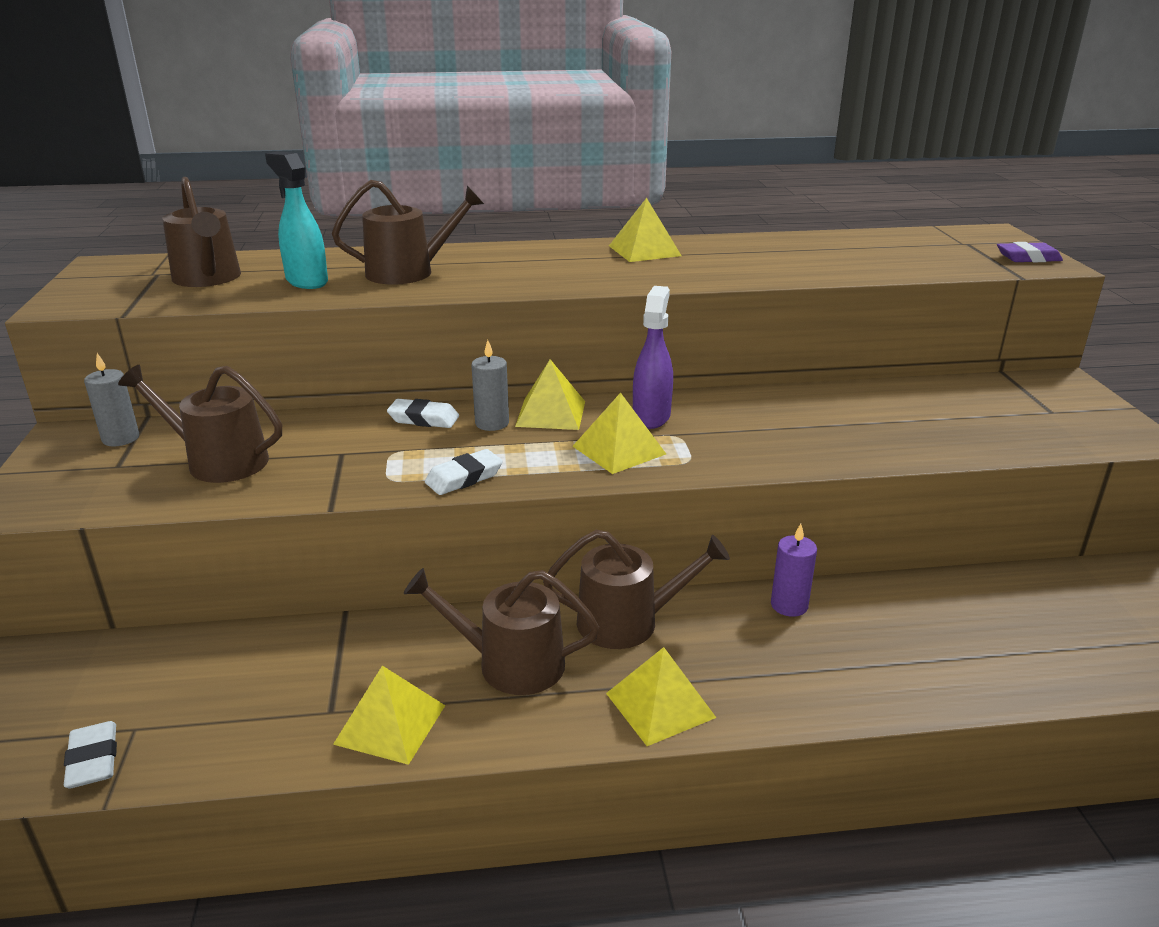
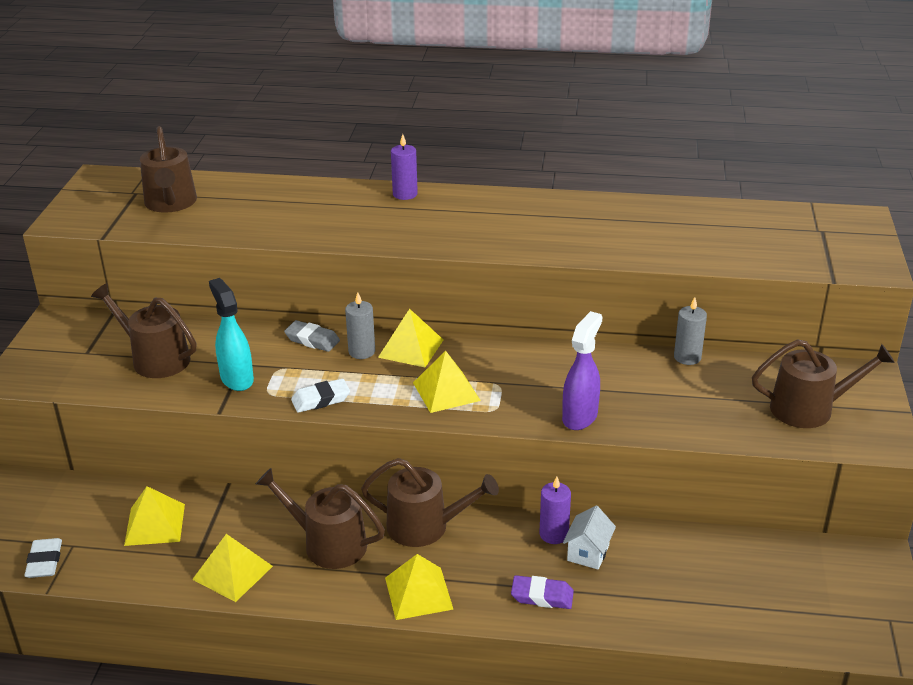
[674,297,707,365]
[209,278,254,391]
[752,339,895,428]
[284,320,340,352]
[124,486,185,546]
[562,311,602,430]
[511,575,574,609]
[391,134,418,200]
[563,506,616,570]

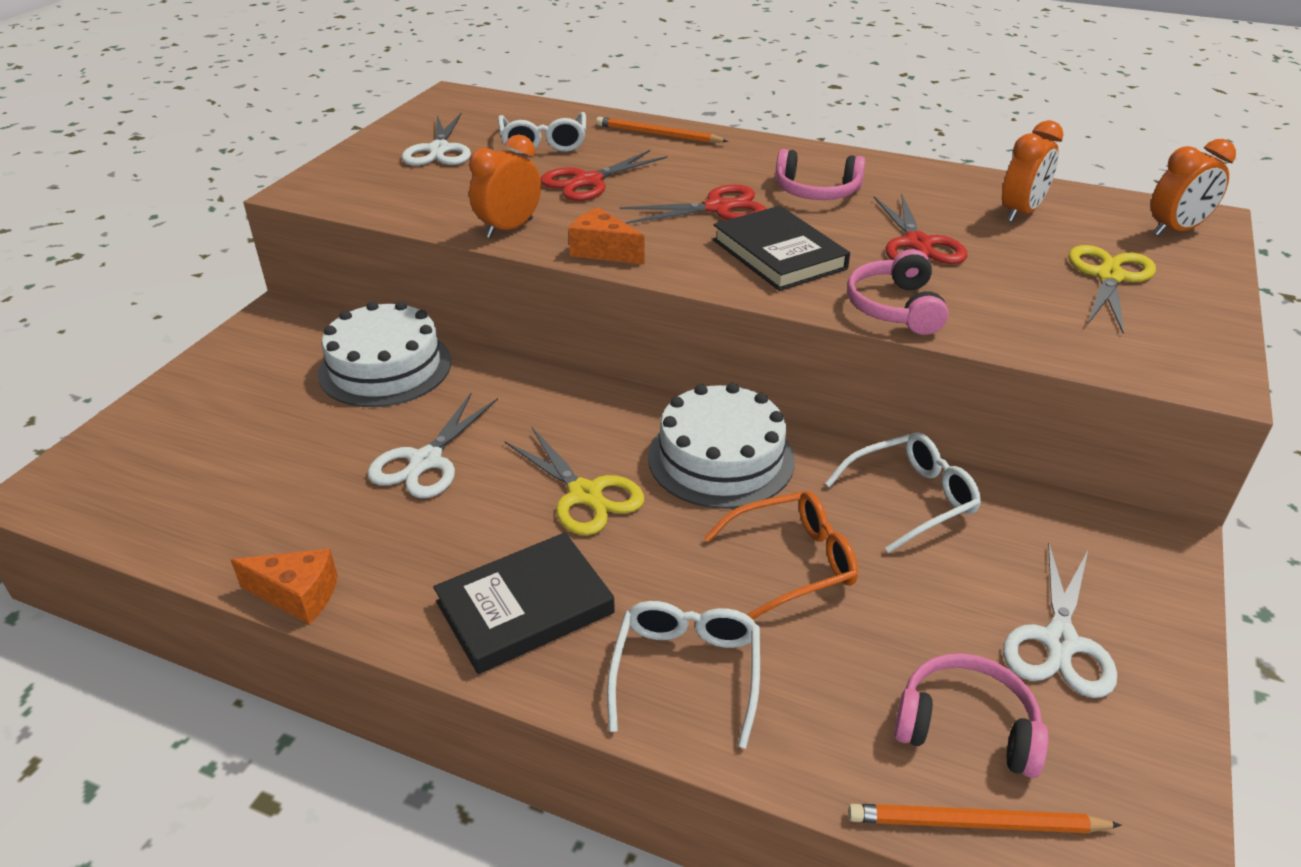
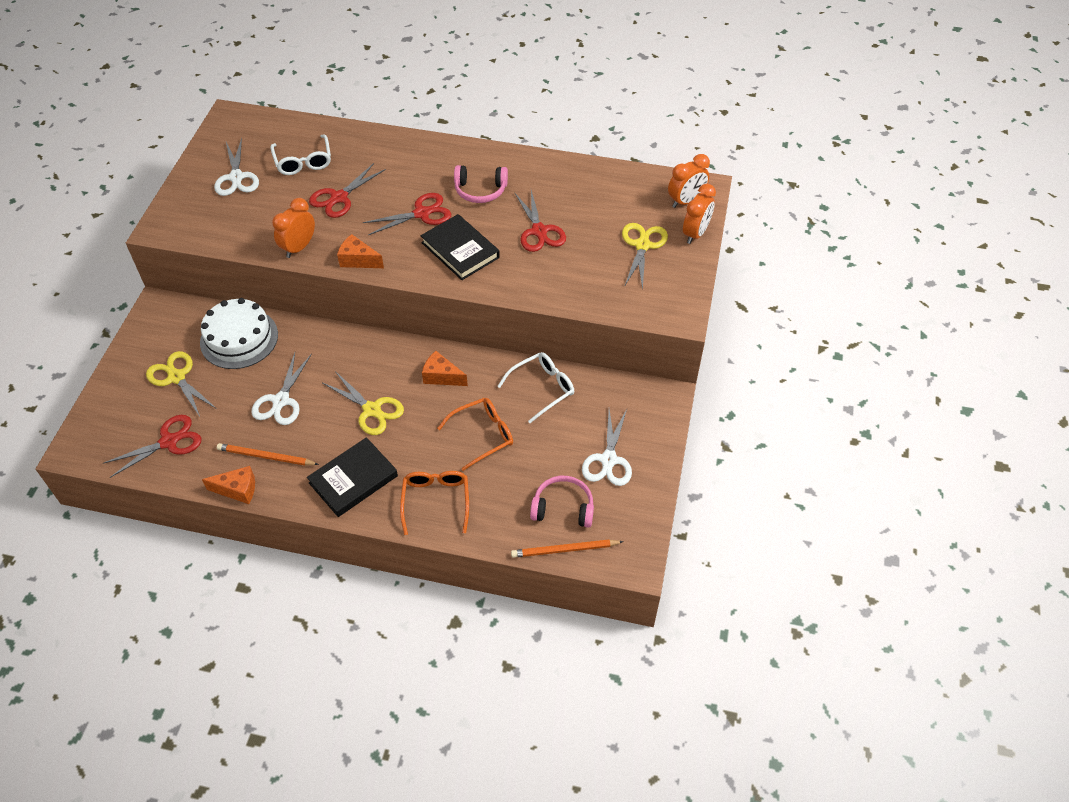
[217,443,319,466]
[400,471,469,535]
[422,351,468,386]
[847,249,949,335] (first image)
[683,184,716,244]
[103,415,202,478]
[146,351,217,417]

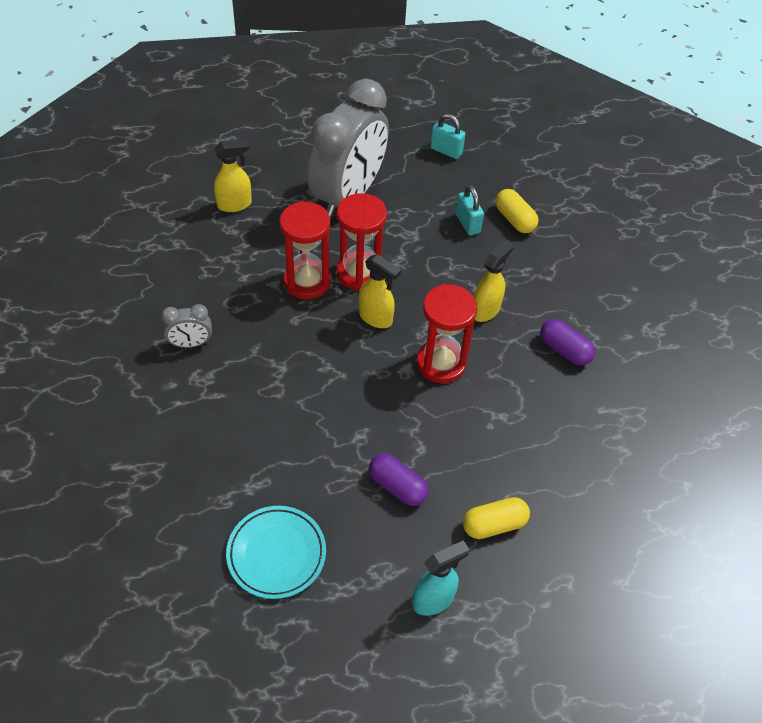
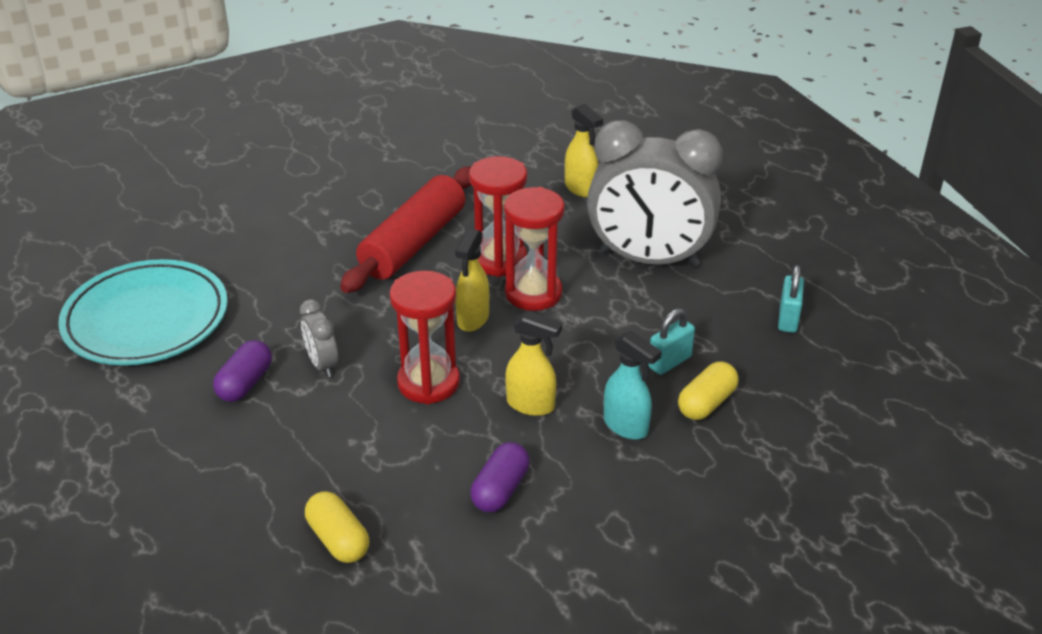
[300,299,338,377]
[58,259,228,365]
[604,331,662,440]
[305,491,369,563]
[340,166,472,293]

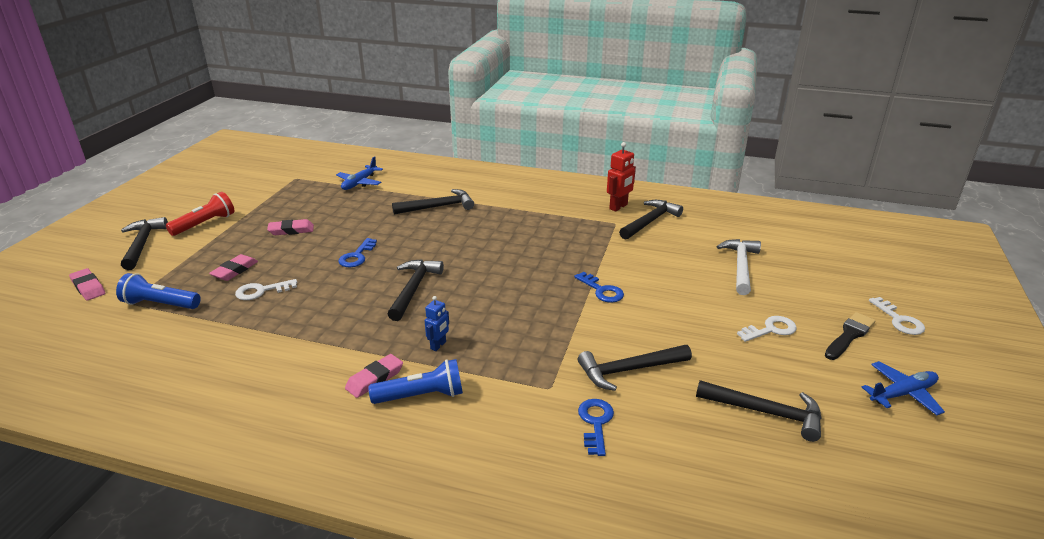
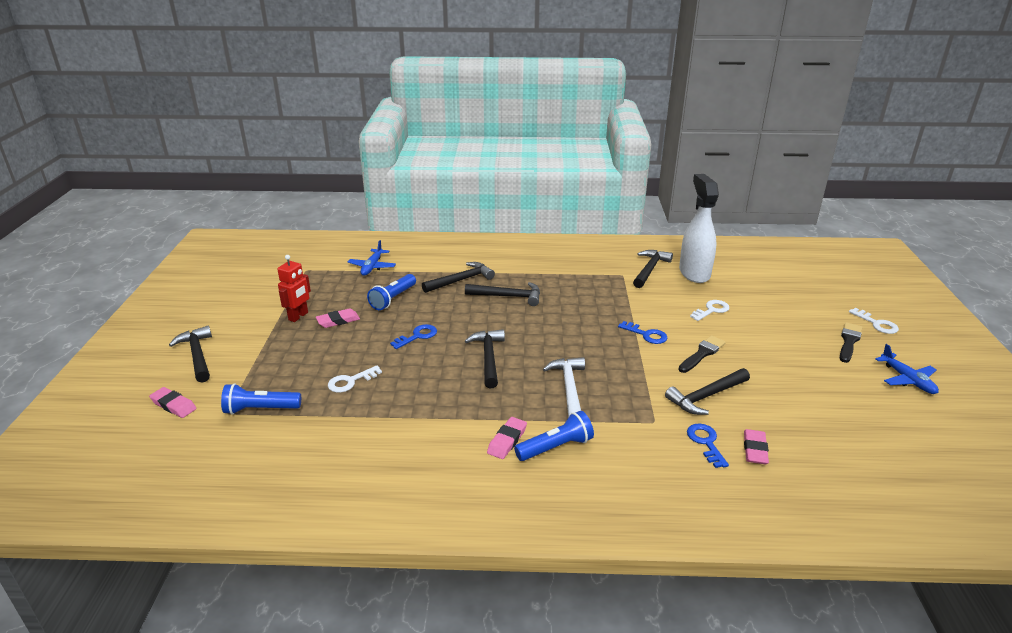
[166,192,235,236] (first image)
[744,429,769,464]
[390,324,437,349]
[425,296,449,351] (first image)
[277,255,311,322]
[465,282,540,306]
[543,357,585,417]
[690,300,729,321]
[875,344,939,394]
[367,274,416,310]
[678,335,726,373]
[679,174,719,283]

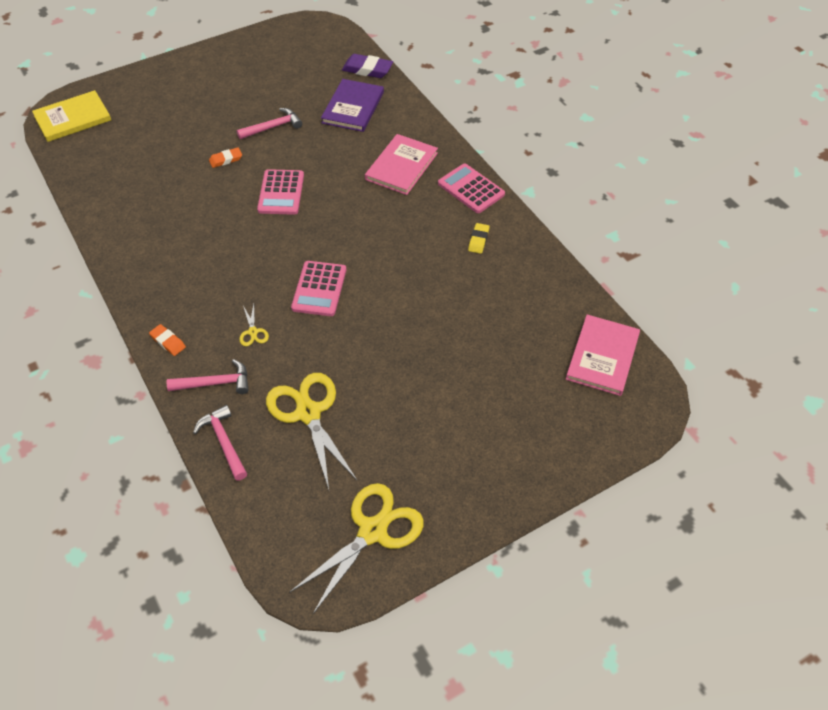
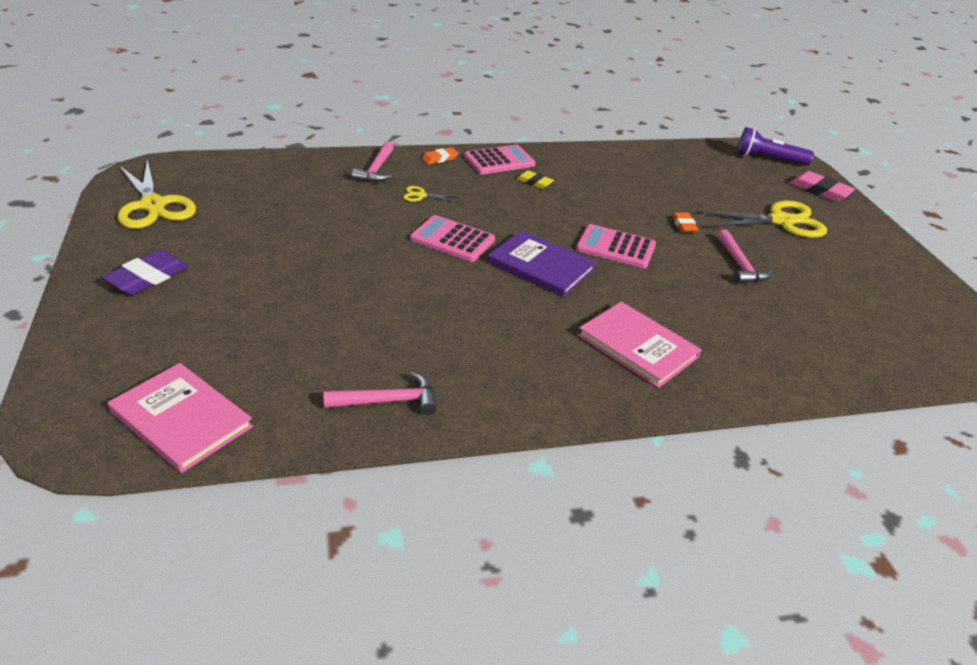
[737,127,814,166]
[323,372,437,415]
[697,201,827,238]
[488,230,596,297]
[102,250,189,295]
[464,145,535,174]
[516,170,554,189]
[789,171,855,202]

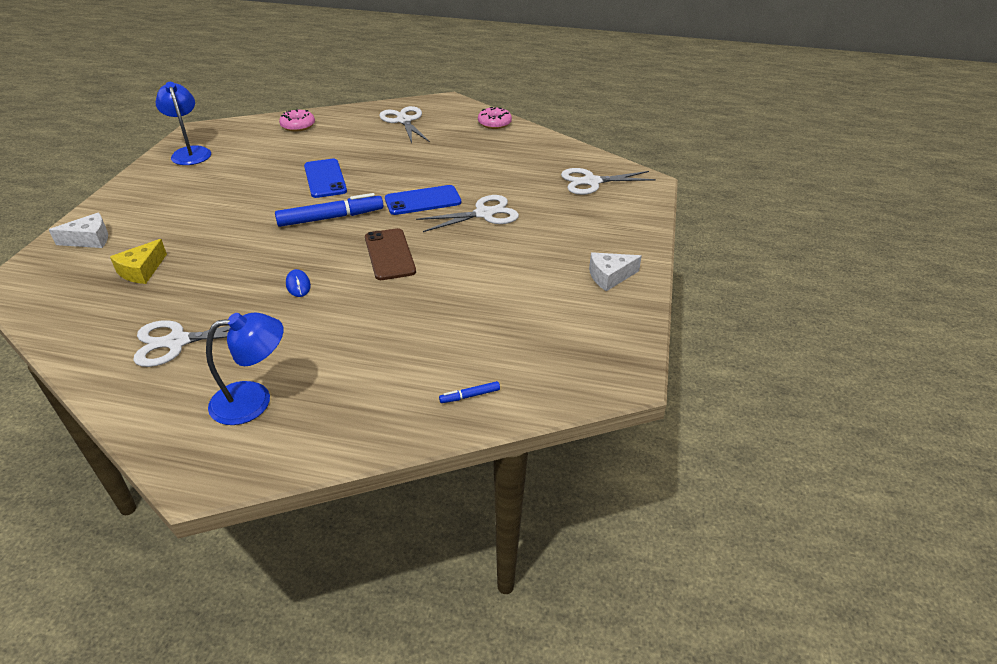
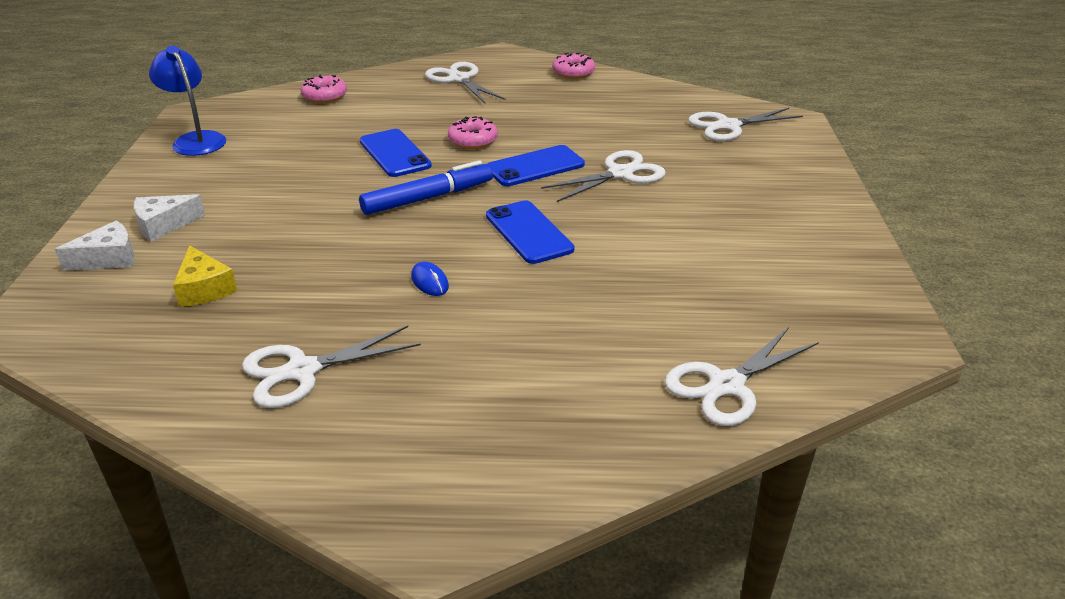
[173,245,237,307]
[206,312,284,425] (first image)
[486,201,574,264]
[665,327,819,426]
[134,194,205,242]
[448,116,498,149]

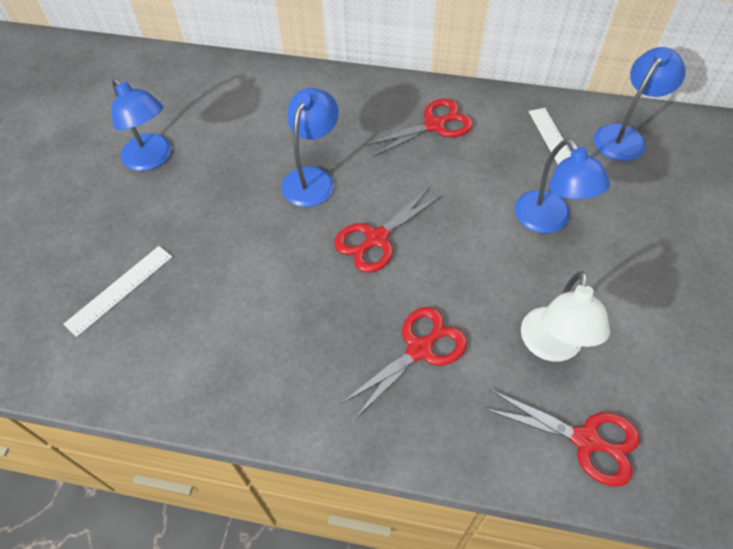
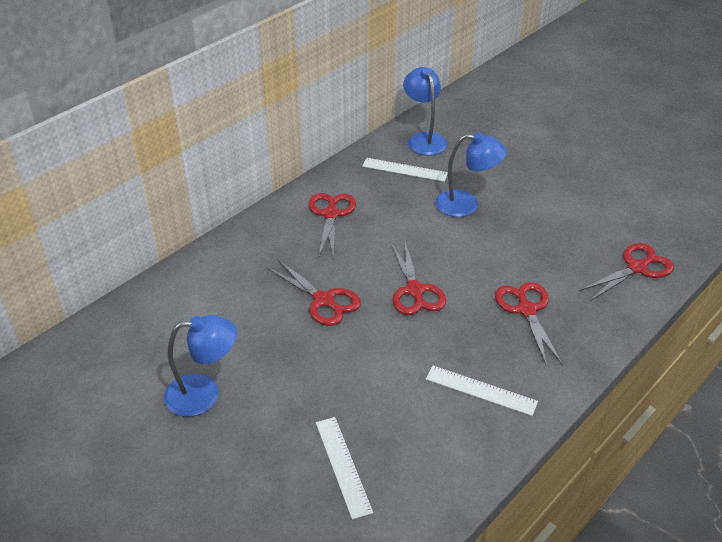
[267,259,361,326]
[521,271,610,362] (first image)
[426,366,538,416]

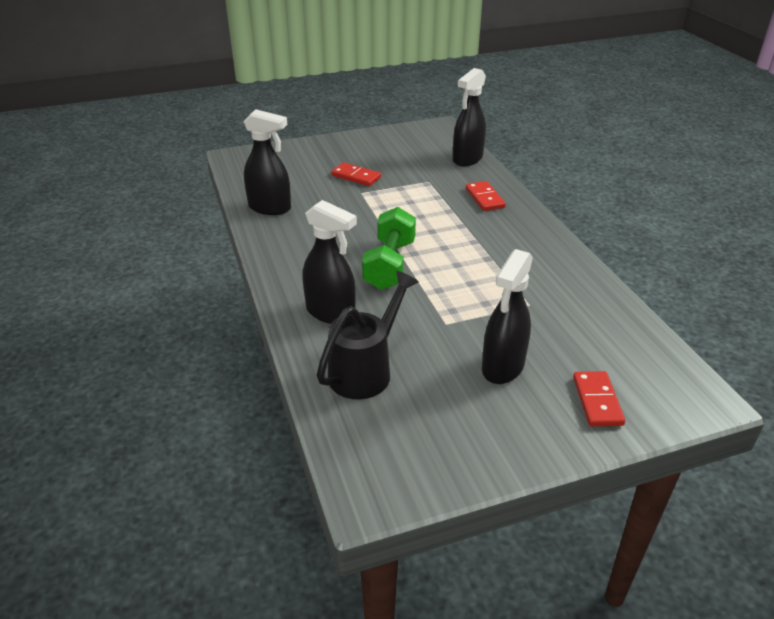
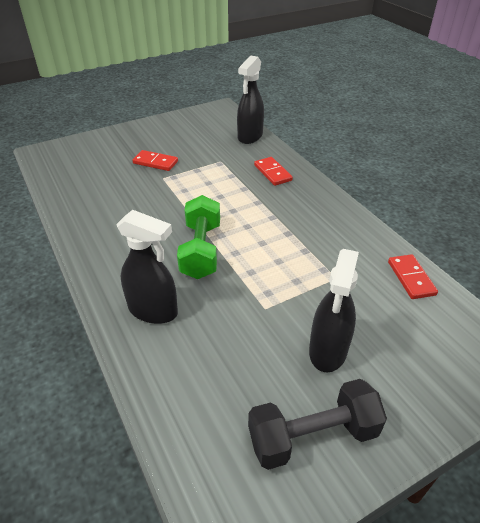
[243,109,291,215] (first image)
[317,271,418,399] (first image)
[388,254,438,299]
[248,379,387,470]

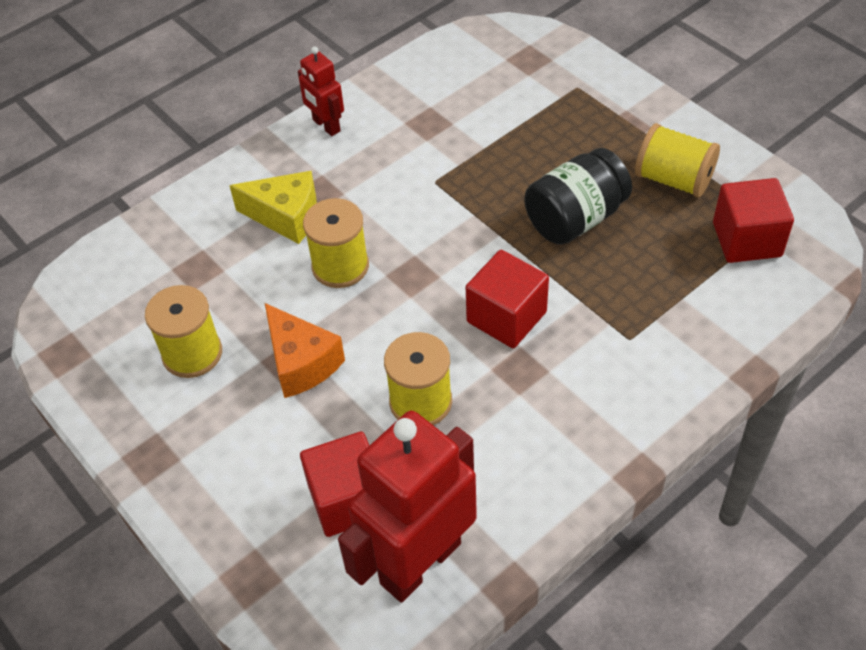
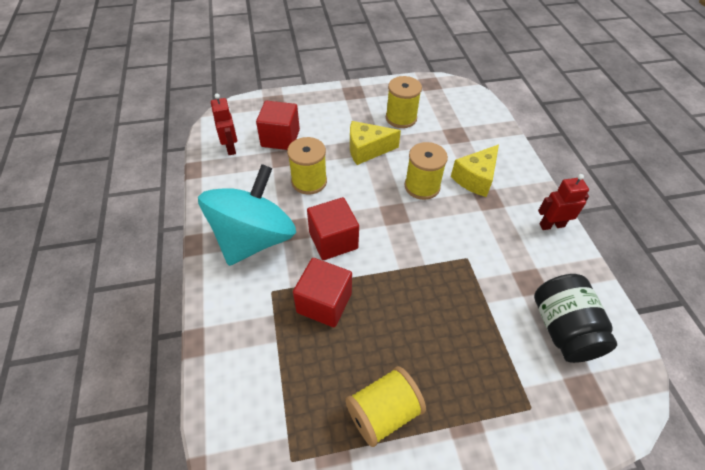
[350,121,401,165]
[211,94,237,155]
[534,274,617,363]
[293,258,352,327]
[198,164,296,266]

